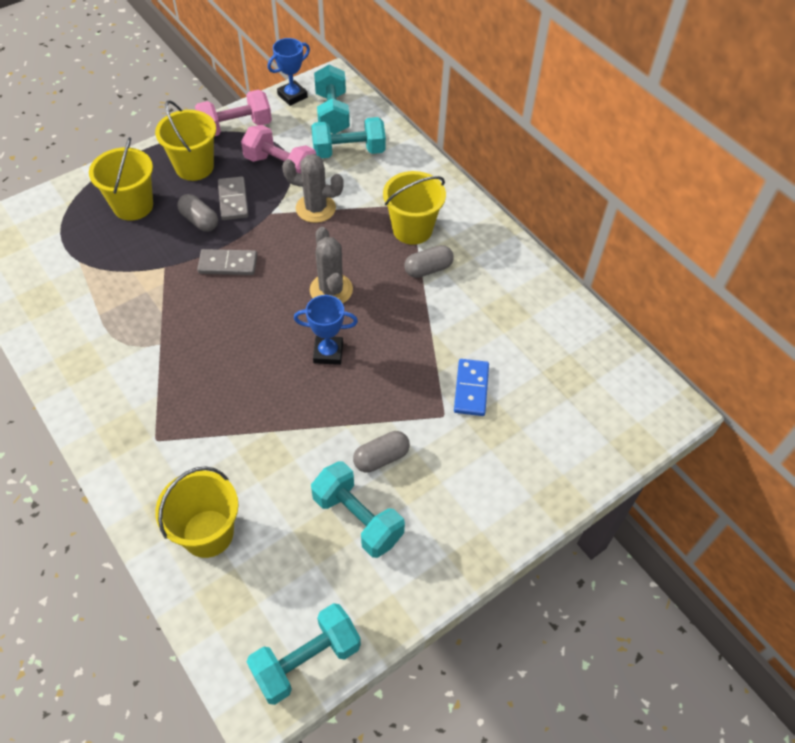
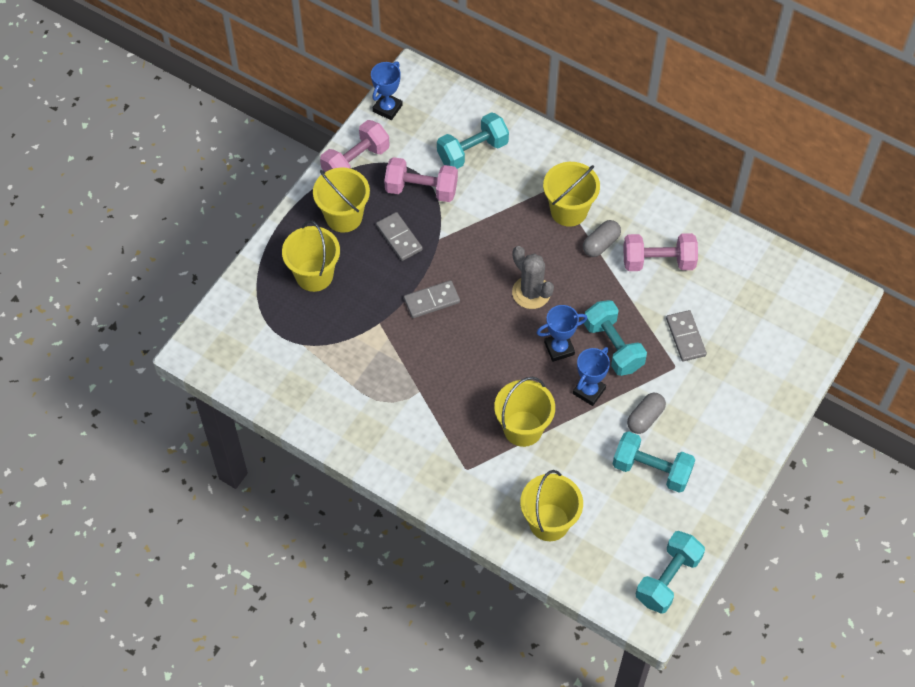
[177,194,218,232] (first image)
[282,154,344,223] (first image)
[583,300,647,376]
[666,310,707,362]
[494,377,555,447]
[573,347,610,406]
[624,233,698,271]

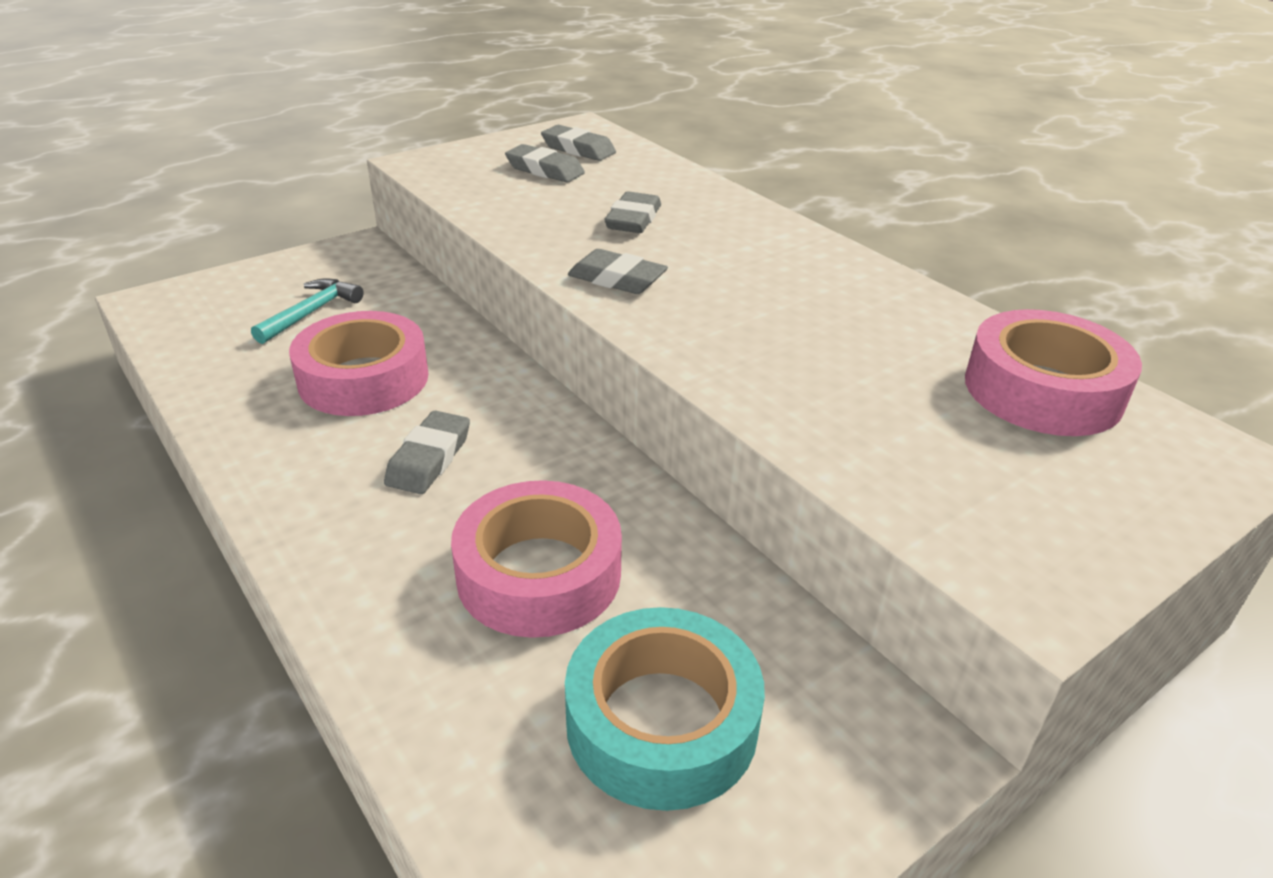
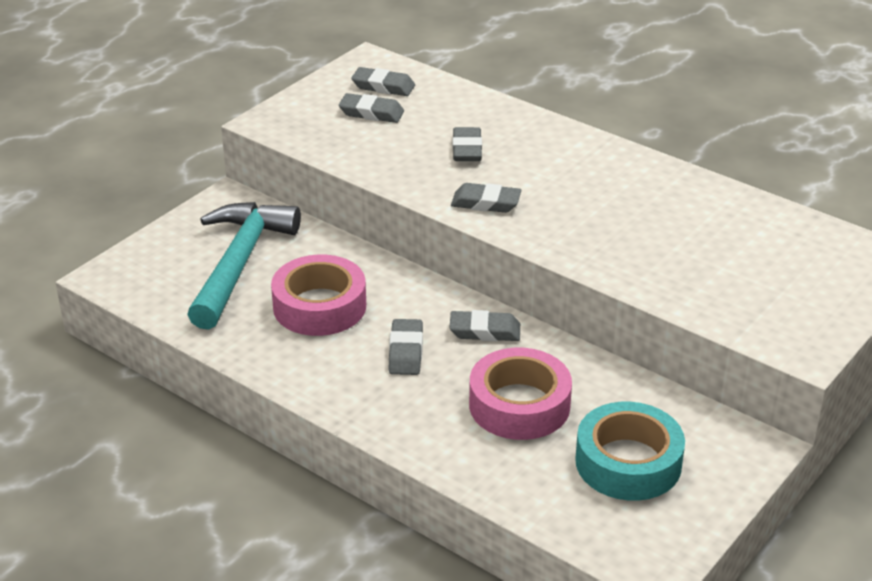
[187,202,301,330]
[965,309,1142,436] (first image)
[449,310,520,341]

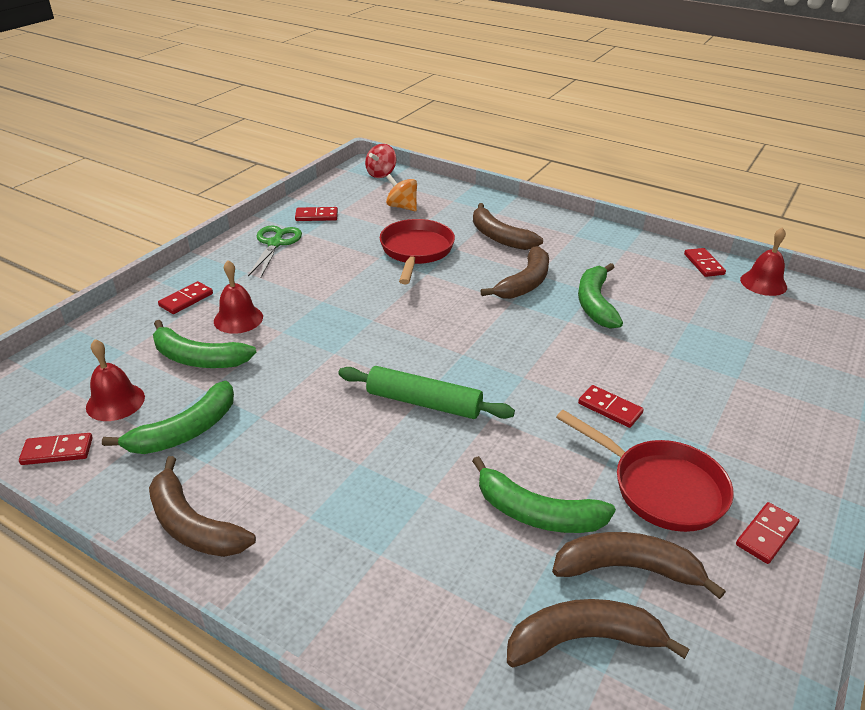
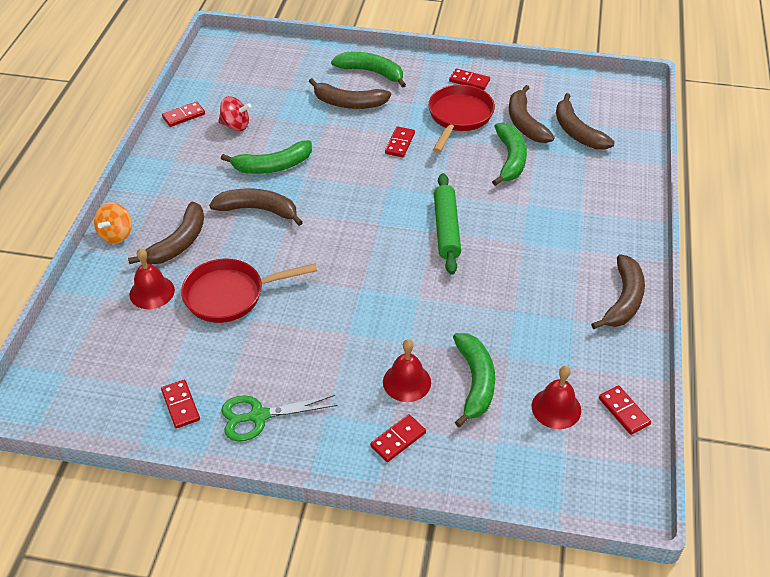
[331,52,406,88]
[370,414,426,462]
[218,96,252,131]
[94,202,132,244]
[130,248,175,309]
[309,78,391,109]

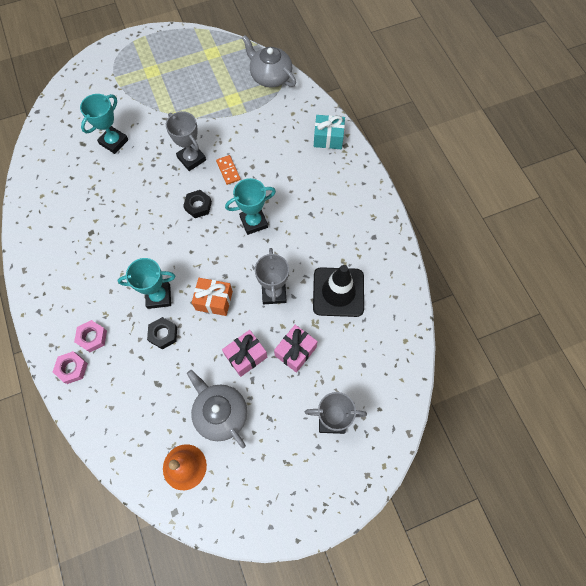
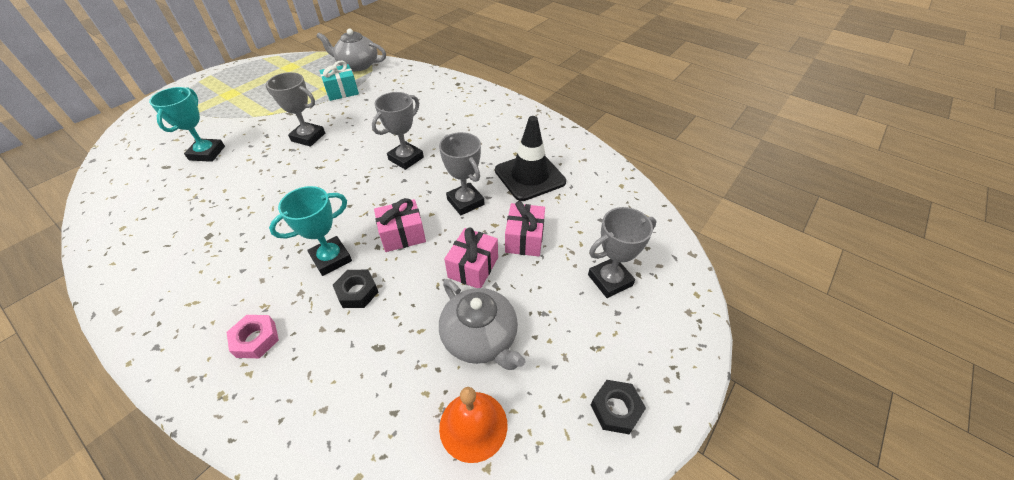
[53,351,88,384] (first image)
[591,380,646,434]
[439,279,525,370]
[374,198,426,252]
[216,155,241,185] (first image)
[372,92,424,170]
[319,61,359,101]

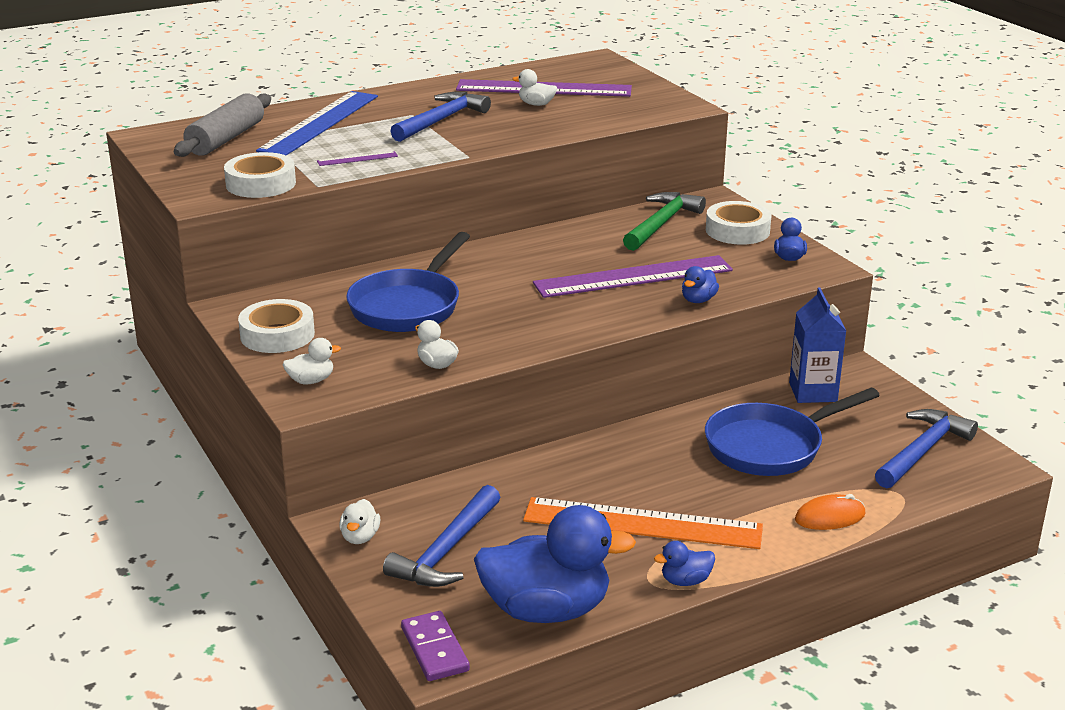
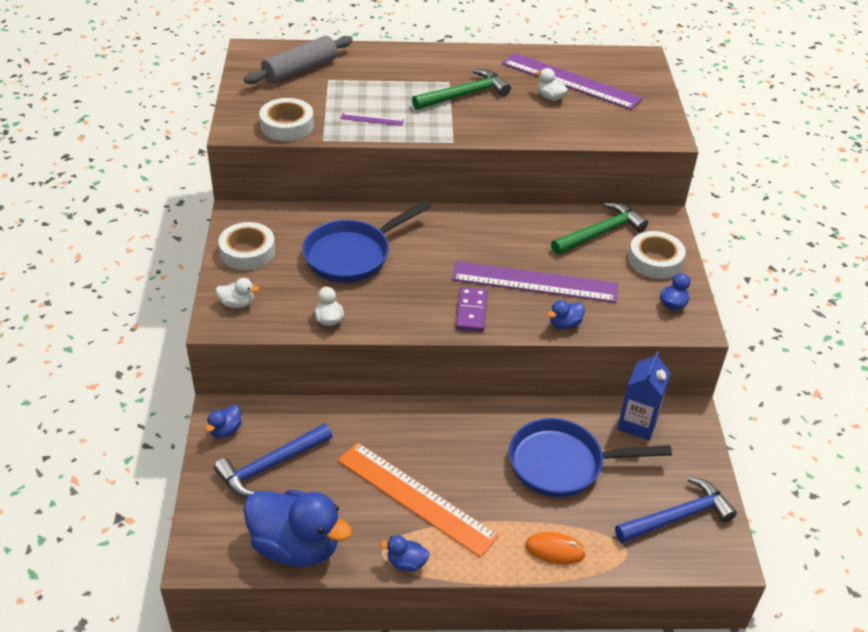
[256,91,378,156] (first image)
[205,405,242,438]
[412,69,511,110]
[456,287,488,332]

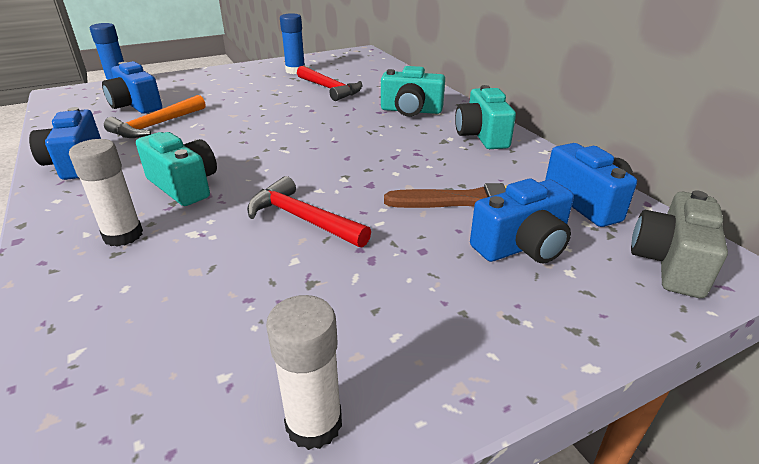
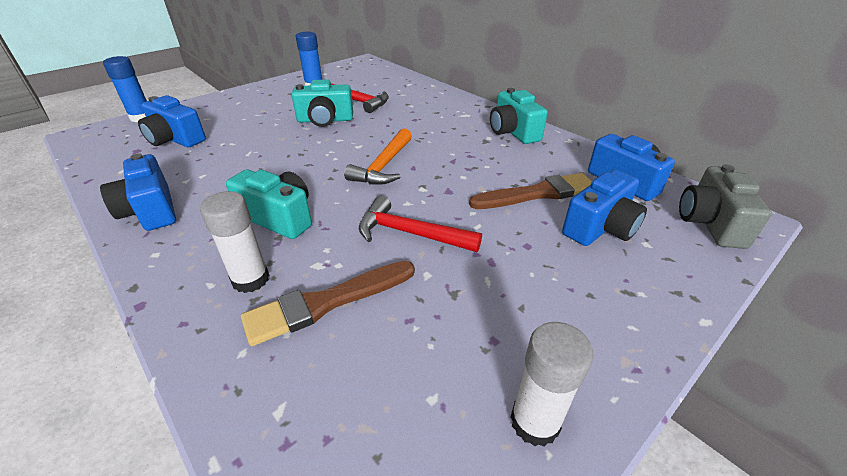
[344,128,412,185]
[291,79,353,127]
[241,261,415,346]

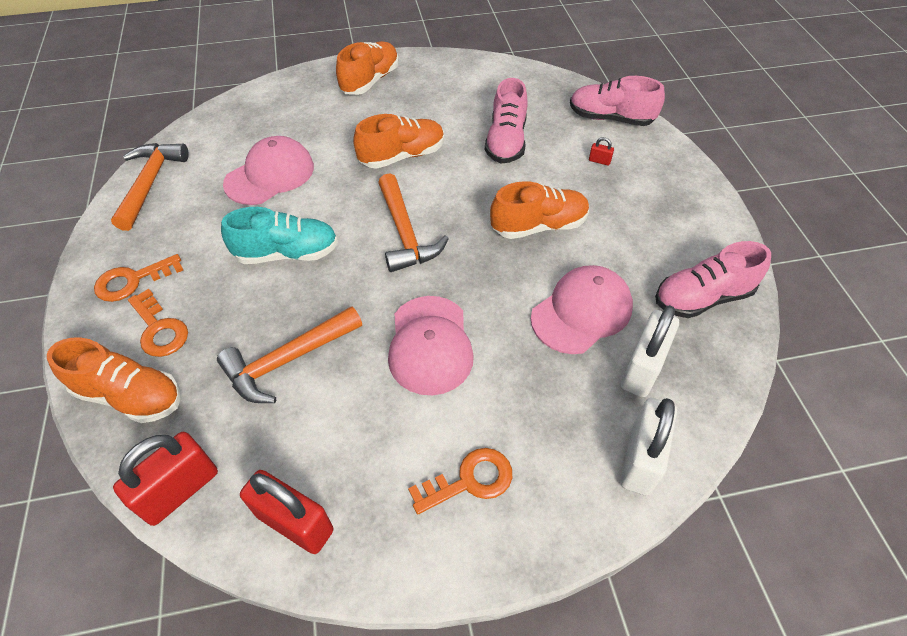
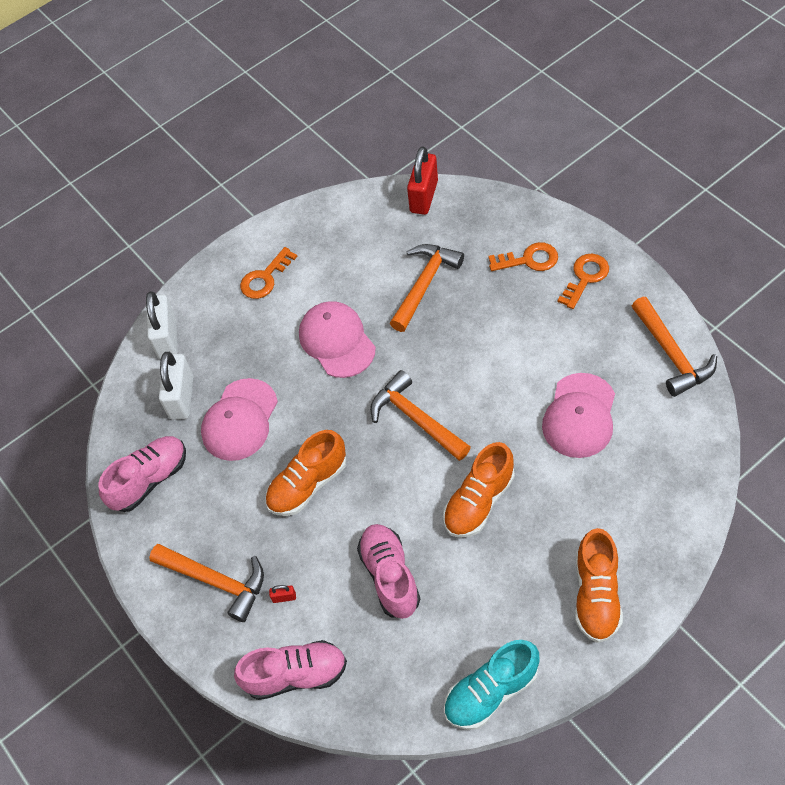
[47,338,181,423] (first image)
[489,242,558,271]
[444,640,540,730]
[240,470,333,554] (first image)
[149,544,264,622]

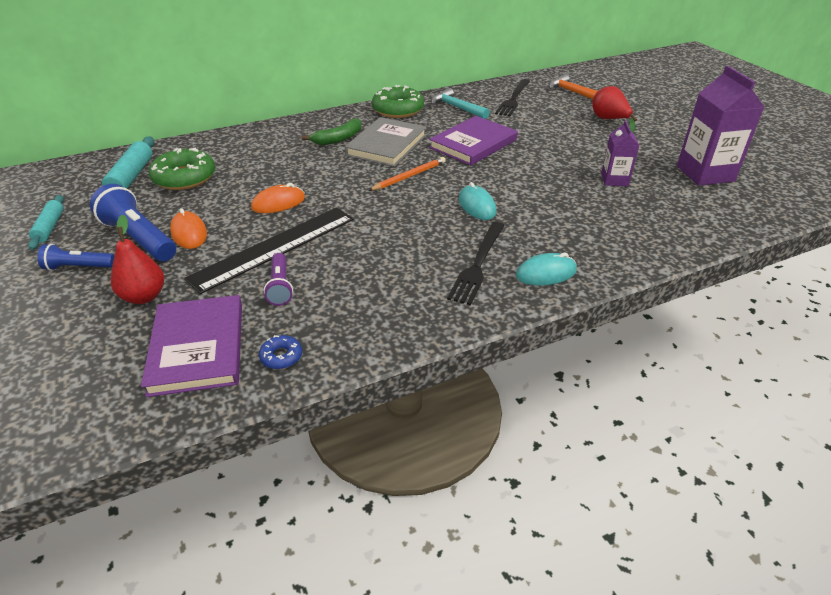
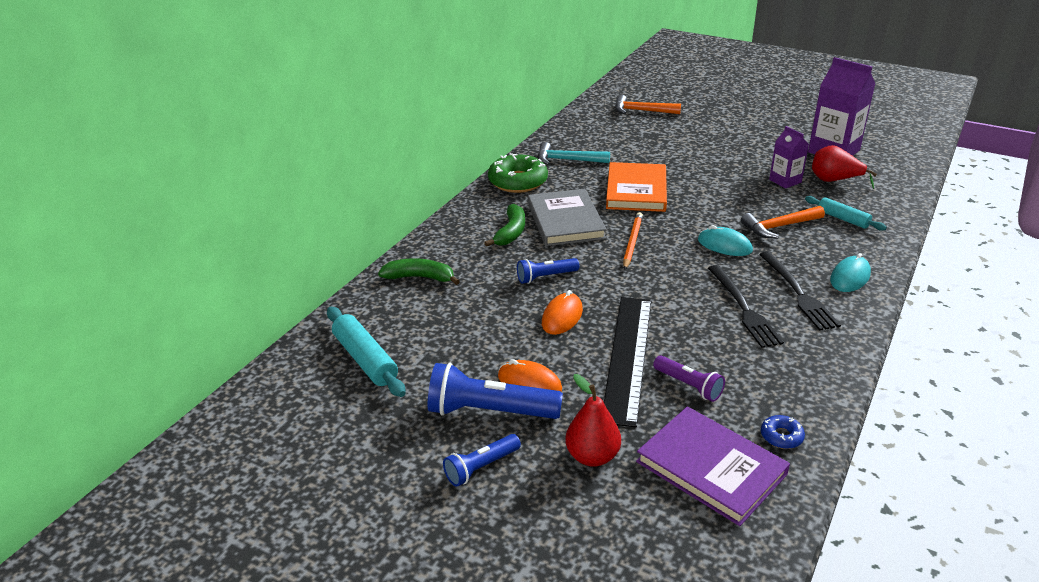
[805,196,887,231]
[149,147,215,190] (first image)
[606,162,667,212]
[708,265,784,348]
[812,145,877,189]
[378,258,460,285]
[517,258,579,284]
[741,206,825,239]

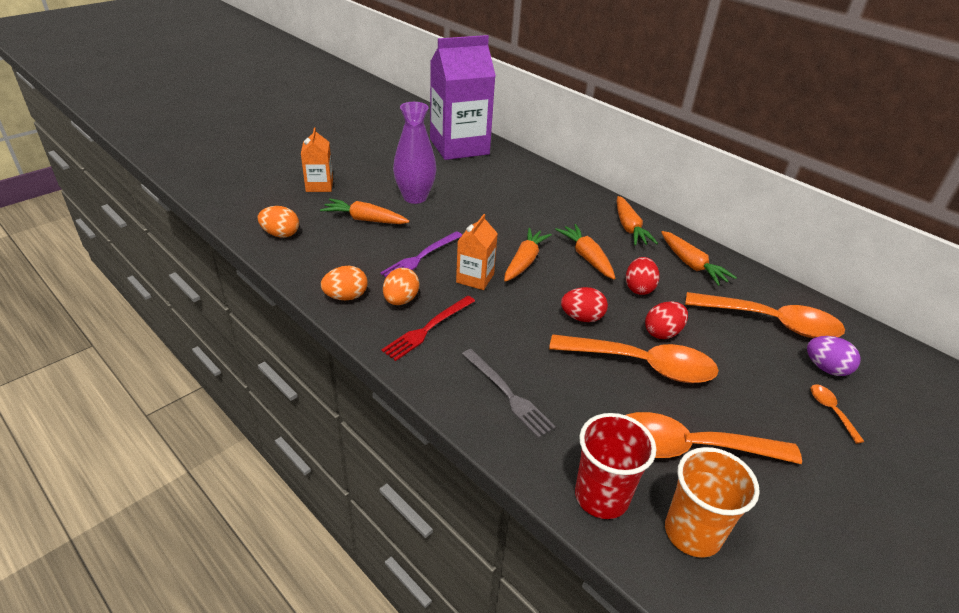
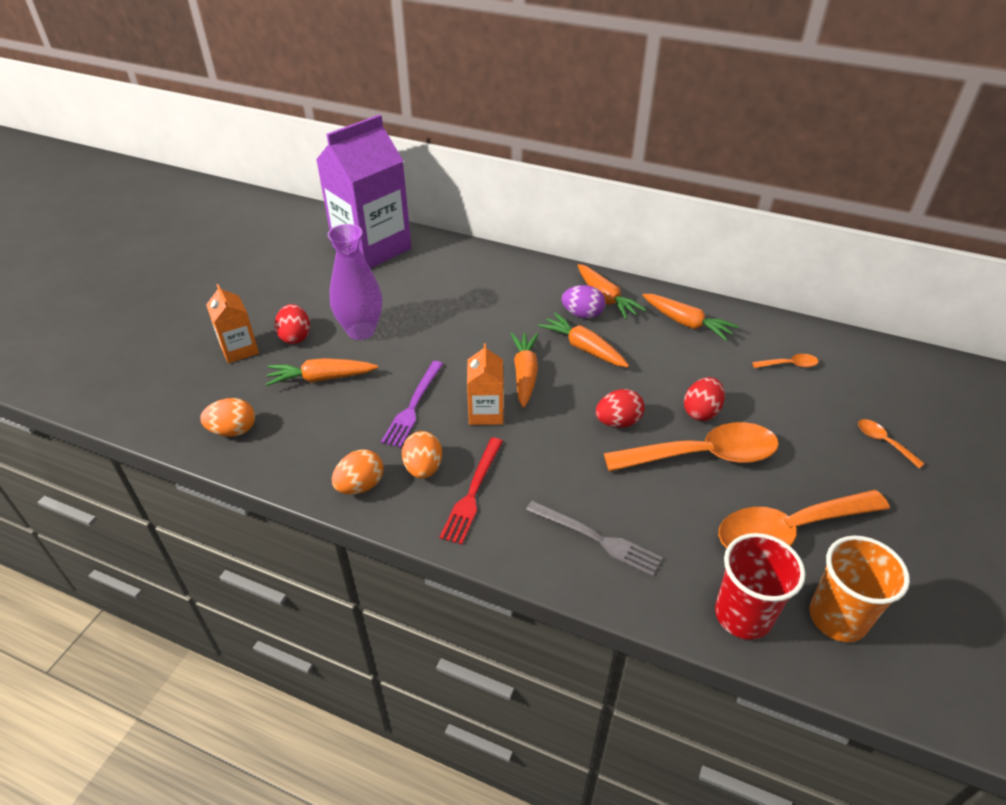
[275,304,310,344]
[752,354,818,368]
[562,285,605,319]

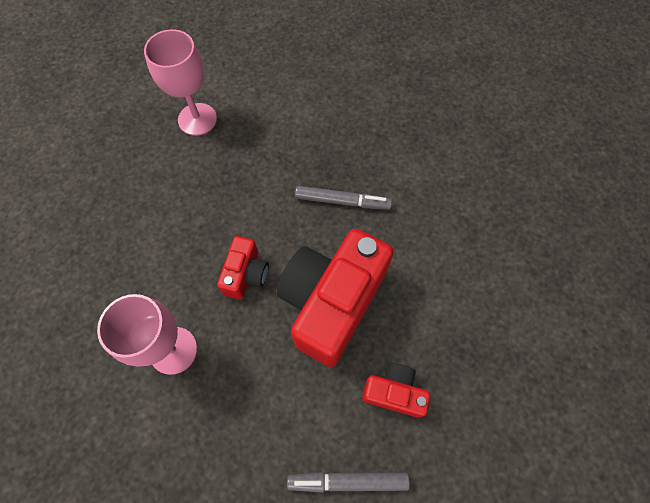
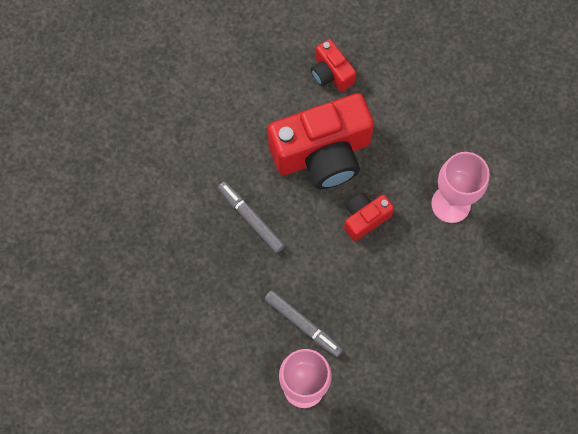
[265,290,343,357]

